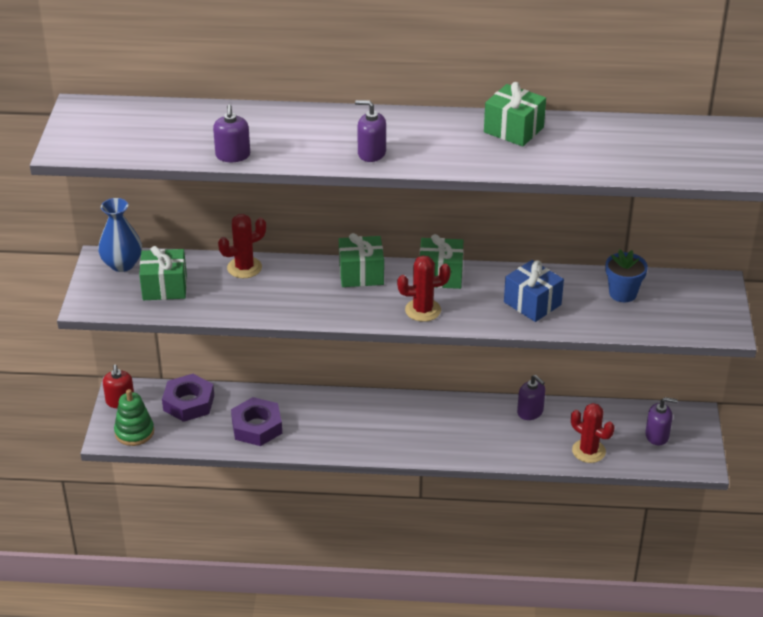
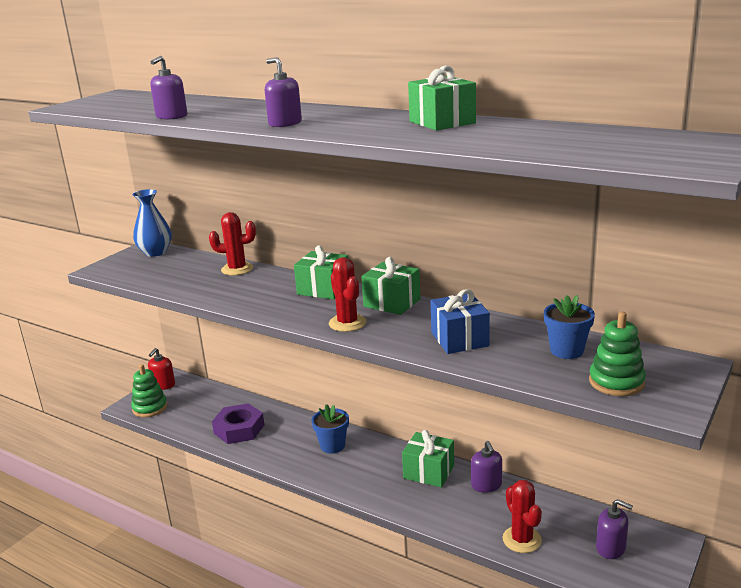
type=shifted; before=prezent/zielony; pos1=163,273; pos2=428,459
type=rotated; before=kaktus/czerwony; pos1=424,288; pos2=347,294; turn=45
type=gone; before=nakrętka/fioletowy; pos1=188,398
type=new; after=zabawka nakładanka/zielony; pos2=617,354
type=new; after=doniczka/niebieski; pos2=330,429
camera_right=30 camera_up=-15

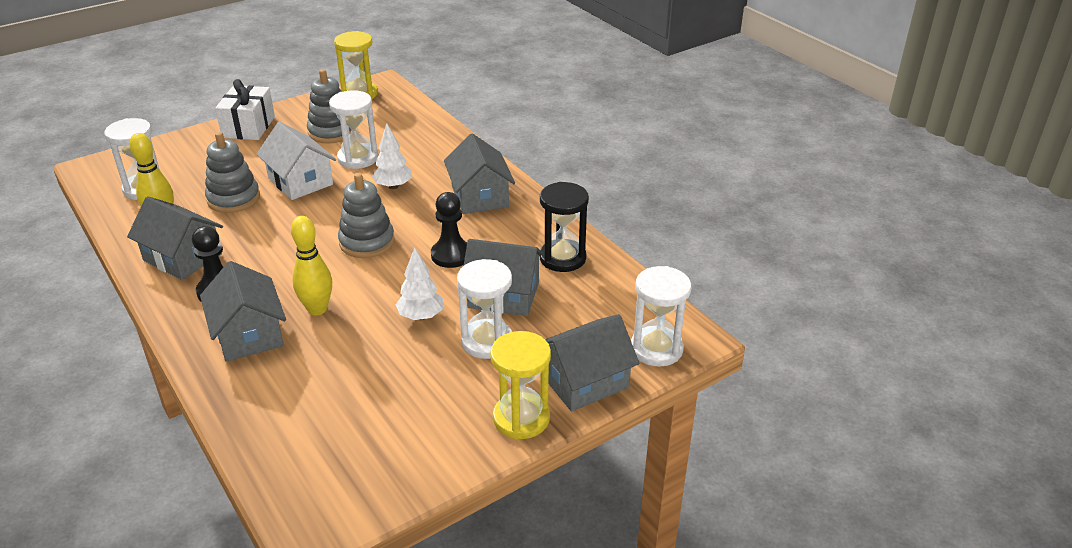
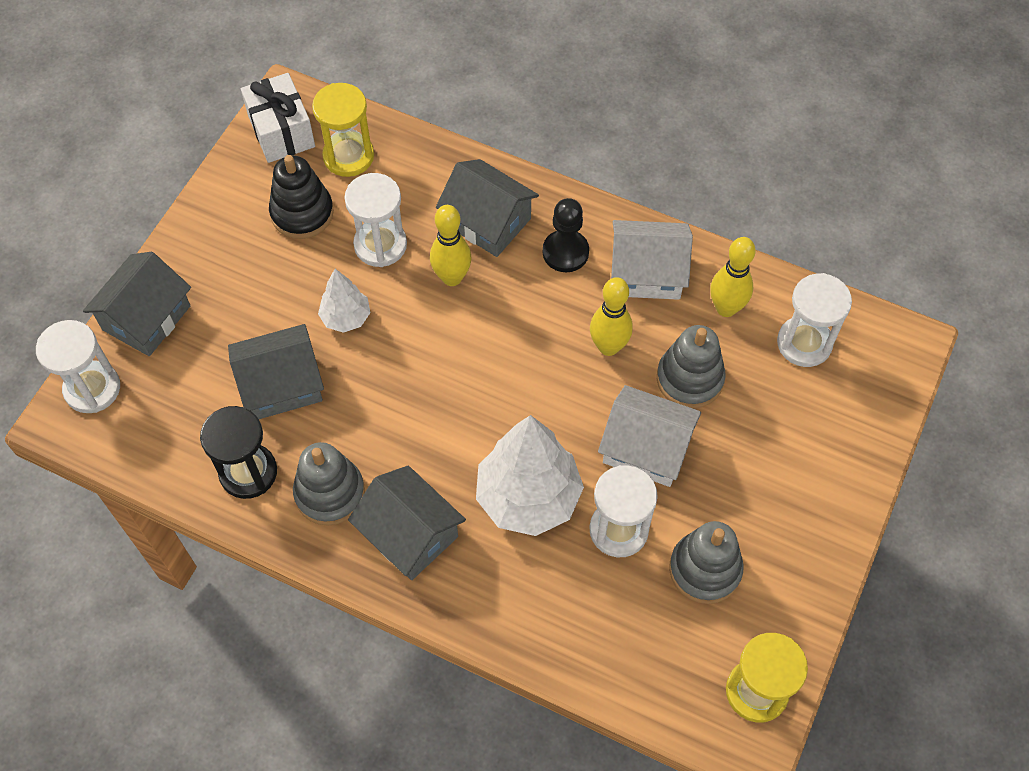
type=shifted; before=prezent/biały; pos1=245,109; pos2=278,118
type=scaled; before=drzewko/biały; pos1=392,156; pos2=530,475; scale=1.91
type=shifted; before=zabawka nakładanka/szary; pos1=366,215; pos2=329,484
type=gone; before=pionek/czarny; pos1=449,230
type=repainted; before=domek/szary; after=domek/biały; pos1=175,238; pos2=652,260
type=shifted; before=klepsydra/biały; pos1=484,309; pos2=376,220
type=shifted; before=klepsydra/żółty; pos1=520,385; pos2=343,130
type=new; after=zabawka nakładanka/czarny; pos2=301,197
type=new; after=kręgiel/żółty; pos2=611,316
camera_right=150 camera_up=25

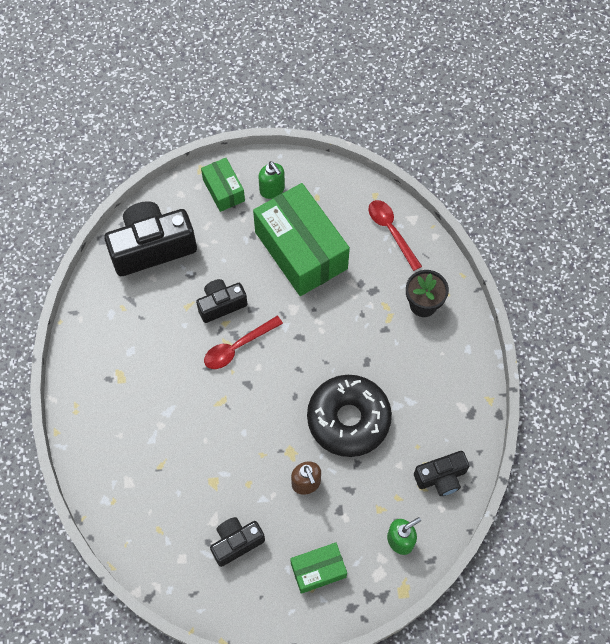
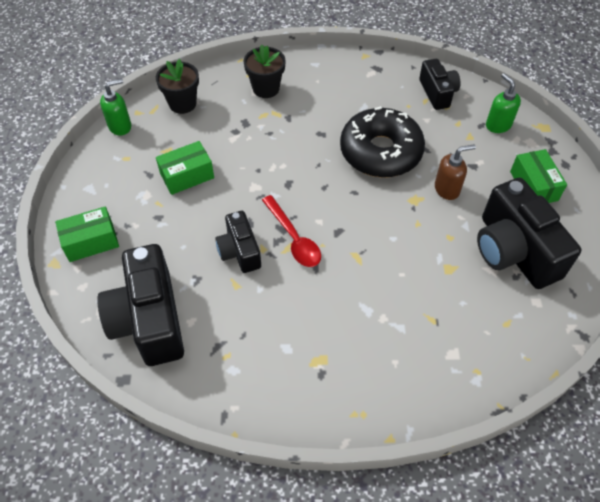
type=shifted; before=dozownik mydła/zielony; pos1=271,180; pos2=115,107
type=scaled; before=pudełko/zielony; pos1=301,239; pos2=185,168; scale=0.5
type=swapped; before=łyżka/czerwony; after=doniczka/czarny; pos1=395,235; pos2=177,86
type=scaled; before=aparat fotograficzny/czarny; pos1=237,542; pos2=529,233; scale=1.78
camera_right=-85 camera_up=-10

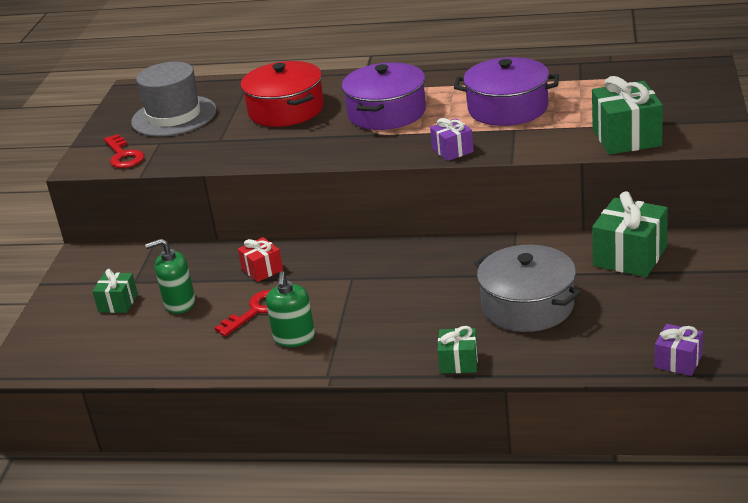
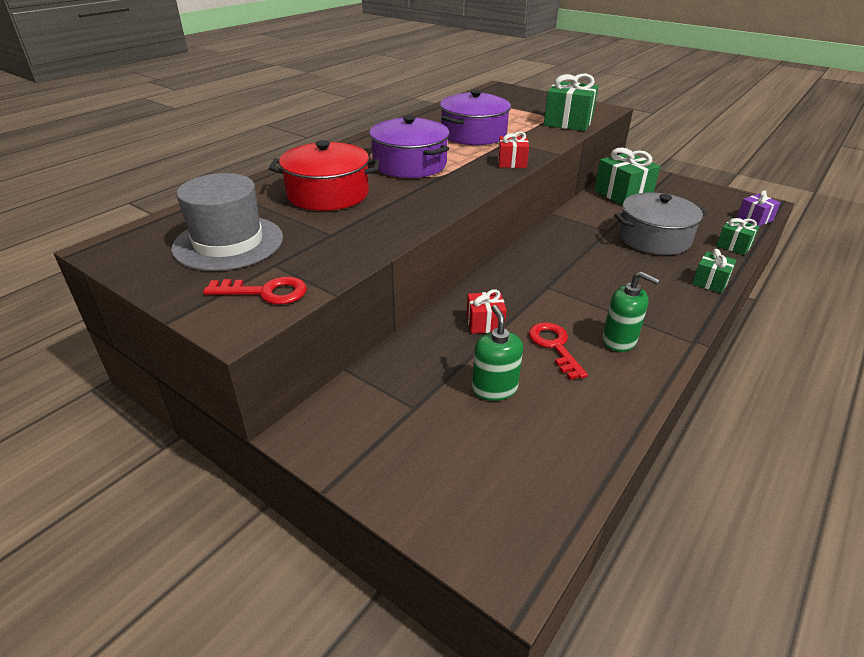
type=repainted; before=prezent/fioletowy; after=prezent/czerwony; pos1=452,139; pos2=513,149
type=rotated; before=dozownik mydła/zielony; pos1=170,276; pos2=497,353; turn=150
type=shifted; before=prezent/zielony; pos1=115,291; pos2=738,236
camera_right=-65 camera_up=5

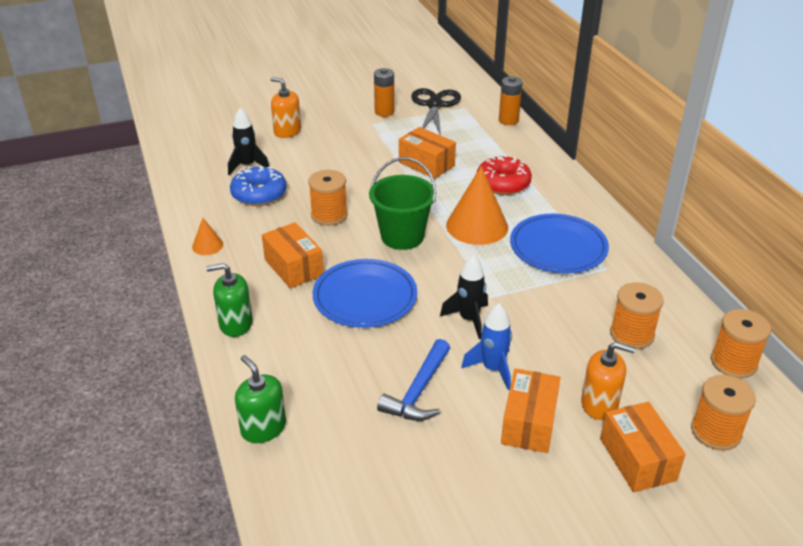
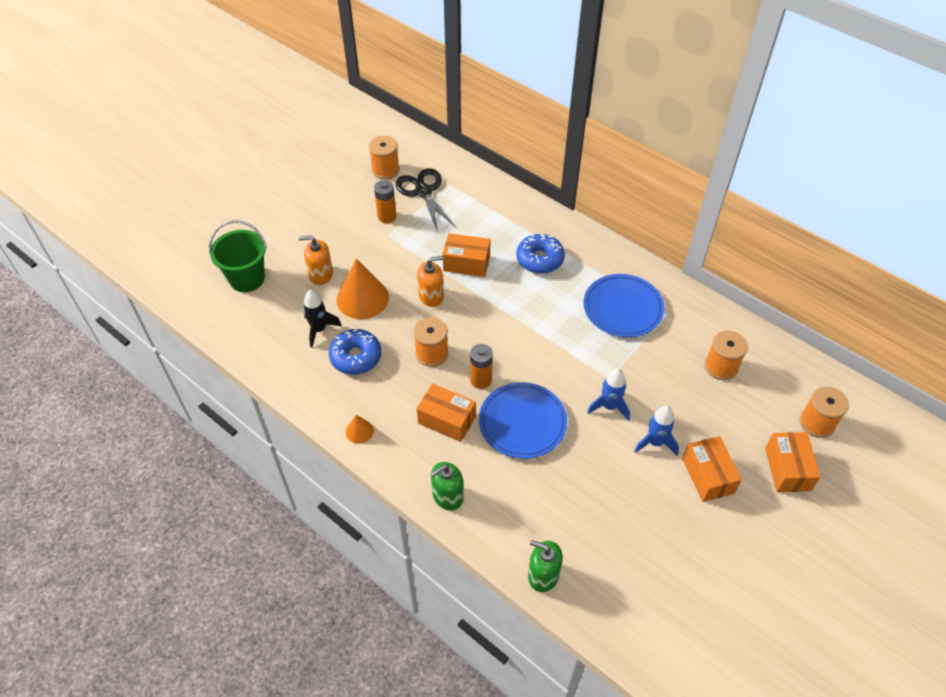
type=shifted; before=bateria/pomarańczowy; pos1=511,100; pos2=481,366
type=repainted; before=donut/czerwony; after=donut/niebieski; pos1=504,175; pos2=540,254
type=shifted; before=wiadro/zielony; pos1=402,203; pos2=238,256
type=shifted; before=stożek/pomarańczowy; pos1=477,205; pos2=362,289
type=repainted; before=rakieta/czarny; after=rakieta/niebieski; pos1=464,297; pos2=608,395
type=shifted; before=szpulka/pomarańczowy; pos1=741,343; pos2=384,157
type=gone; before=młotek/niebieski; pos1=413,380
type=shifted; before=dozownik mydła/pomarańczowy; pos1=608,381; pos2=430,281
type=rotated; before=pudełko/pomarańczowy; pos1=643,447; pos2=793,462; turn=45
camera_right=-30 camera_up=15

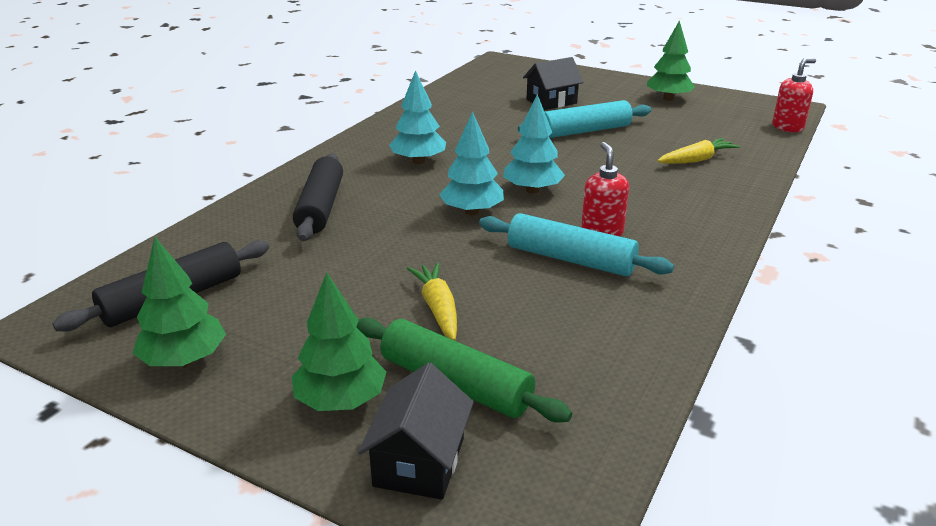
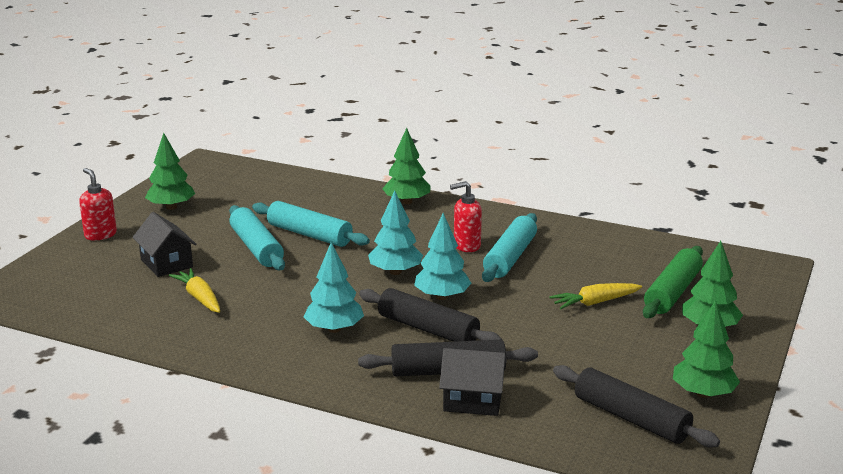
type=shifted; before=dozownik mydła/czerwony; pos1=794,95; pos2=98,204
type=shifted; before=marchewka/żółty; pos1=698,151; pos2=194,290
type=shifted; before=domek/czarny; pos1=416,431; pos2=473,382
type=new; after=drzewko/zielony; pos2=406,166
type=new; after=wałek do ciasta/turkusowy; pos2=311,224
type=new; after=wałek do ciasta/czarny; pos2=430,315
camera_right=-95 camera_up=-5

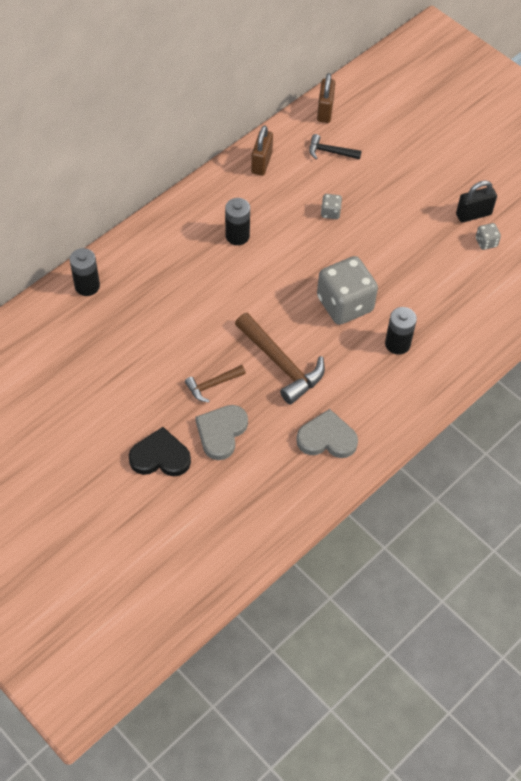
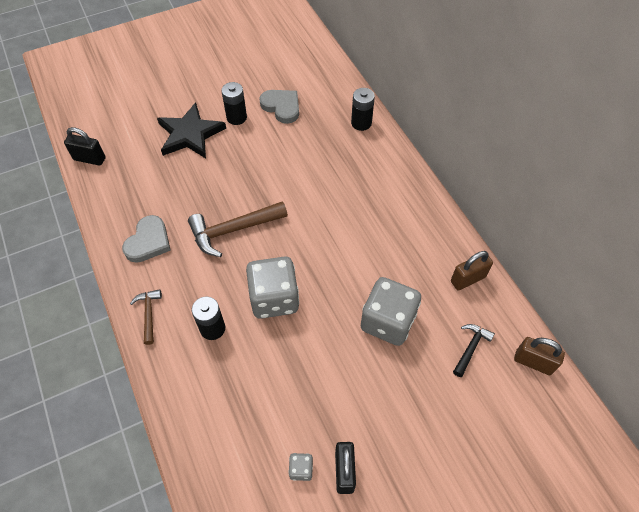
type=rotated; before=kłódka/brązowy; pos1=262,150; pos2=472,271; turn=-60
type=scaled; before=kostka do gry/szary; pos1=331,206; pos2=391,311; scale=2.34
type=shifted; before=bateria/czarny; pos1=237,221; pos2=234,103
type=shifted; before=młotek/brązowy; pos1=215,383; pos2=146,317
type=shifted; before=serce/szary; pos1=221,432; pos2=279,107
type=swapped; before=serce/czarny; after=gwiazda/czarny; pos1=160,452; pos2=191,130
type=new; after=kłódka/czarny; pos2=85,146
camera_right=110 camera_up=0

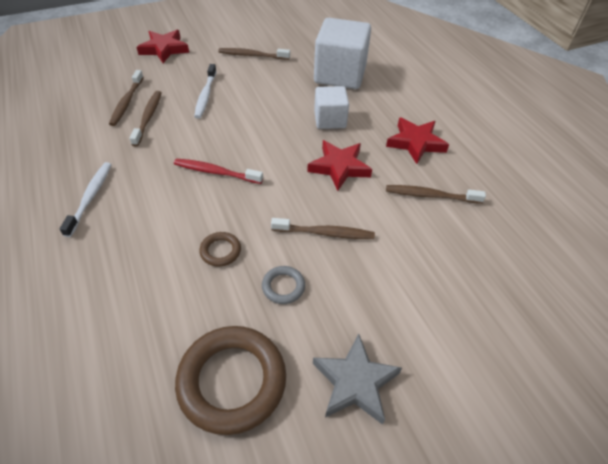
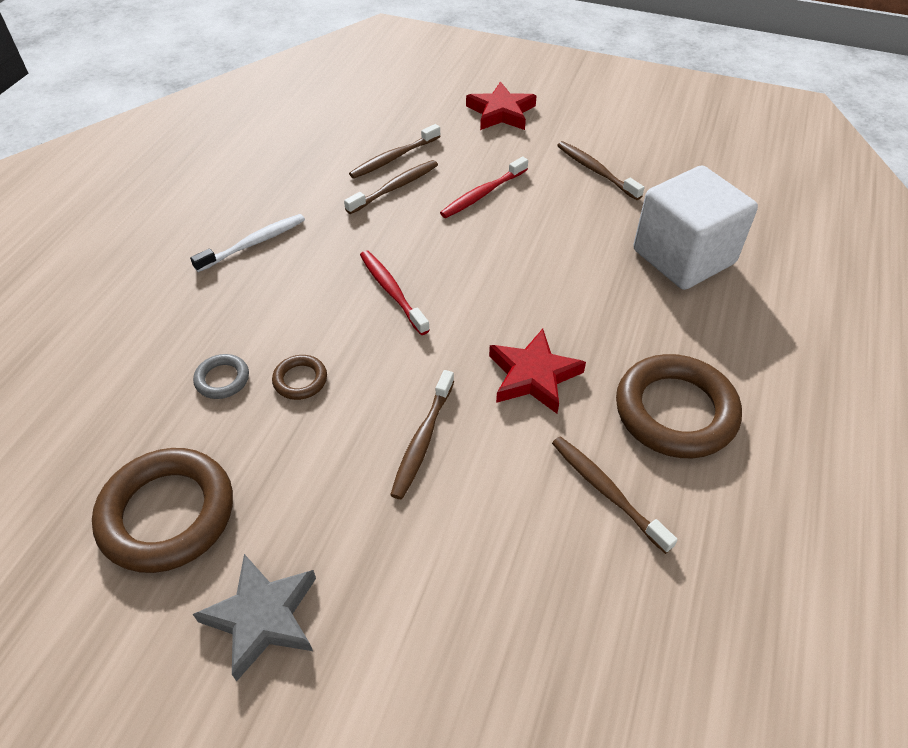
type=repainted; before=szczoteczka do zębów/biały; after=szczoteczka do zębów/czerwony; pos1=205,91; pos2=484,187
type=gone; before=sześcian/biały; pos1=331,107
type=swapped; before=gwiazda/czerwony; after=pierścień/brązowy; pos1=417,141; pos2=679,406
type=rotated; before=szczoteczka do zębów/brązowy; pos1=323,228; pos2=422,435; turn=60
type=shifted; before=pierścień/szary; pos1=283,285; pos2=221,376
camera_right=45 camera_up=0

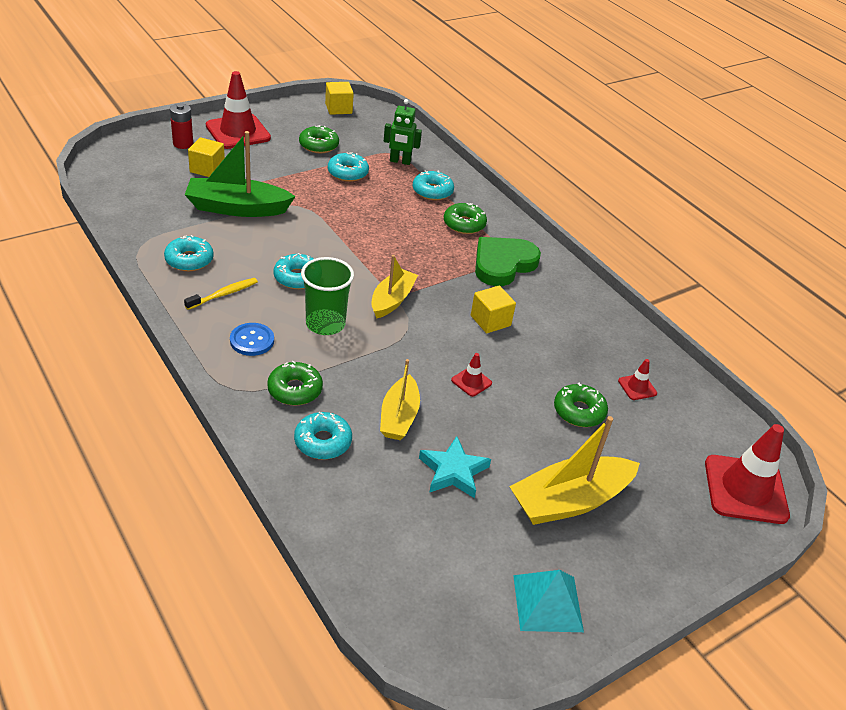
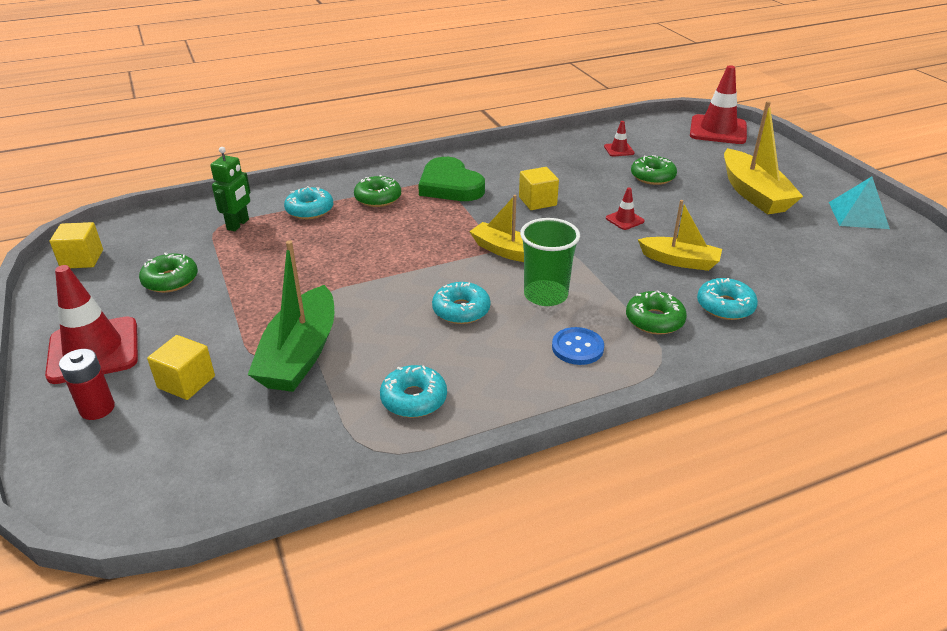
type=gone; before=donut/turkusowy; pos1=348,167
type=gone; before=szczoteczka do zębów/żółty; pos1=221,294
type=gone; before=gwiazda/turkusowy; pos1=455,467
camera_right=-75 camera_up=-5

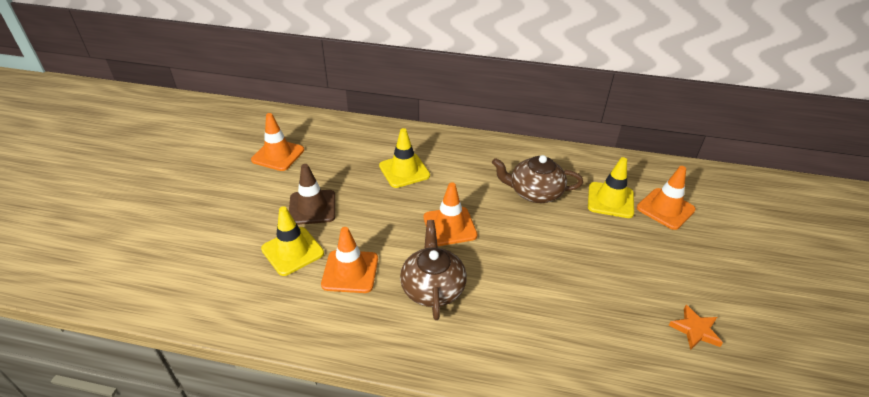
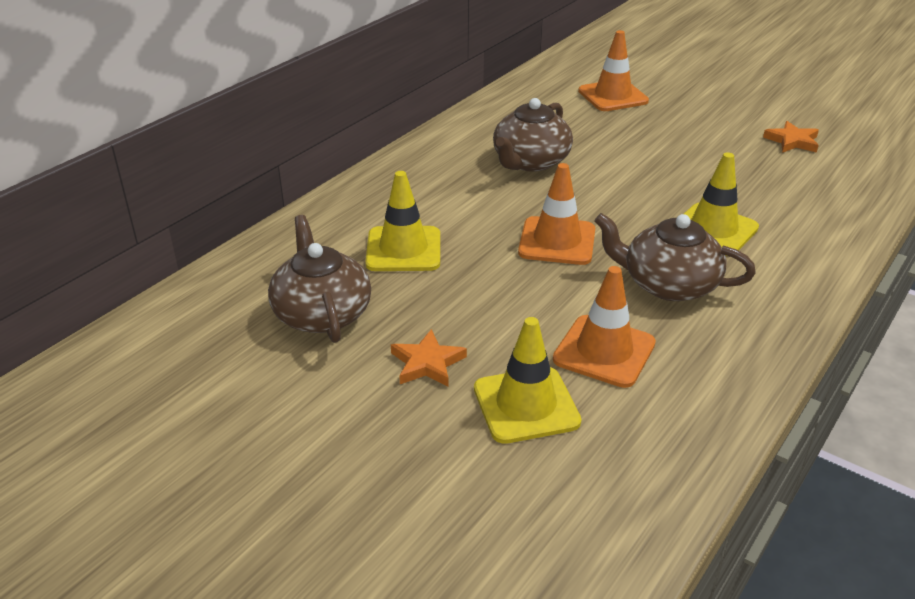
type=gone; before=pachołek/pomarańczowy; pos1=277,142
type=shifted; before=pachołek/żółty; pos1=611,187; pos2=721,204
type=swapped; before=pachołek/brązowy; after=gwiazda/pomarańczowy; pos1=312,194; pos2=429,358
type=new; after=imbryk/brązowy; pos2=319,279
camera_right=-65 camera_up=-5

